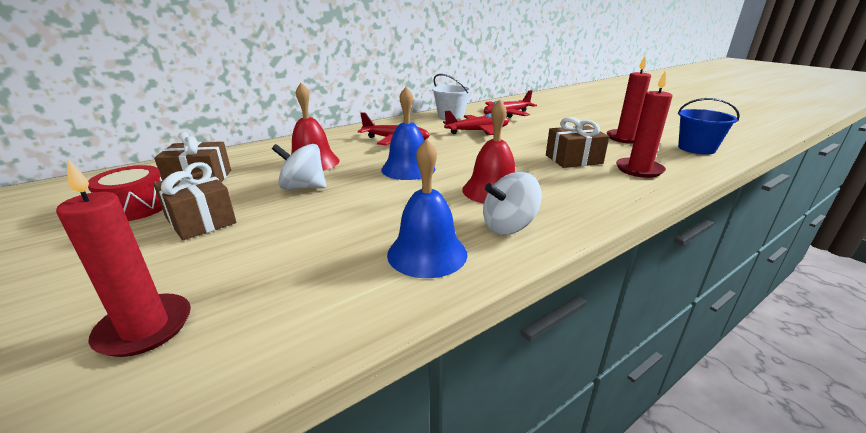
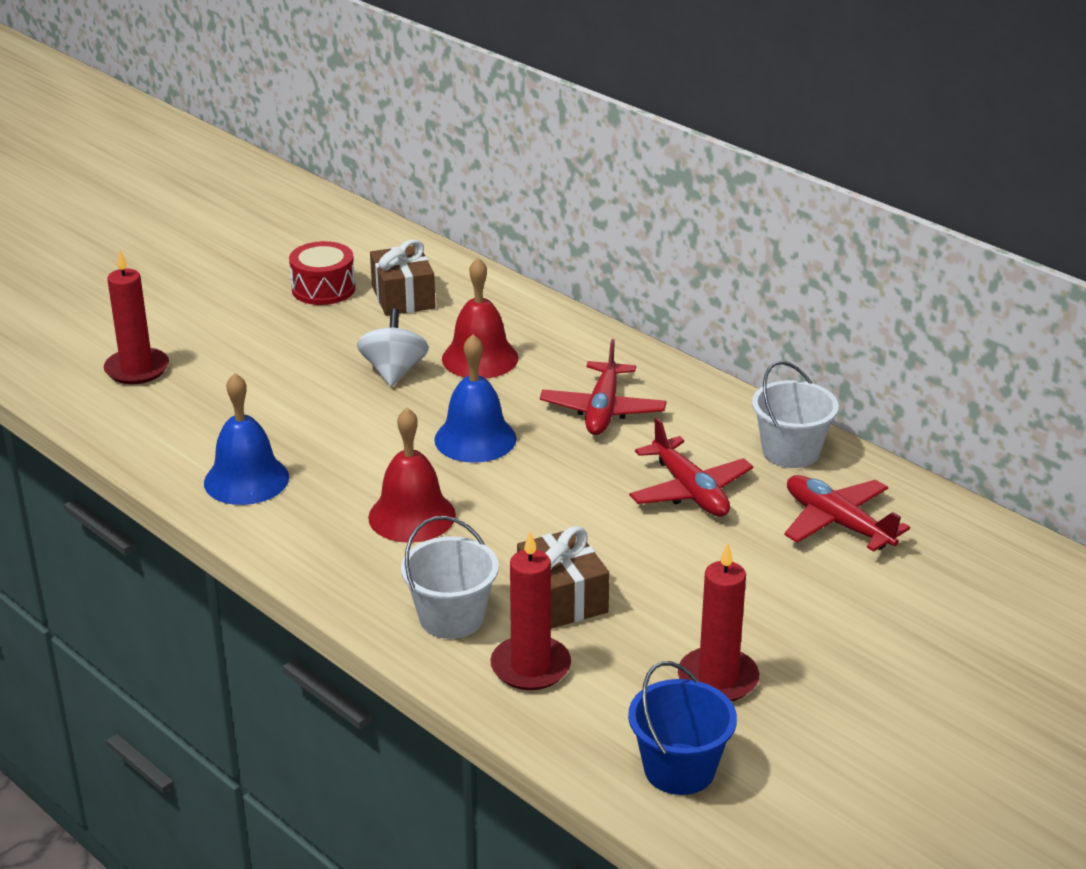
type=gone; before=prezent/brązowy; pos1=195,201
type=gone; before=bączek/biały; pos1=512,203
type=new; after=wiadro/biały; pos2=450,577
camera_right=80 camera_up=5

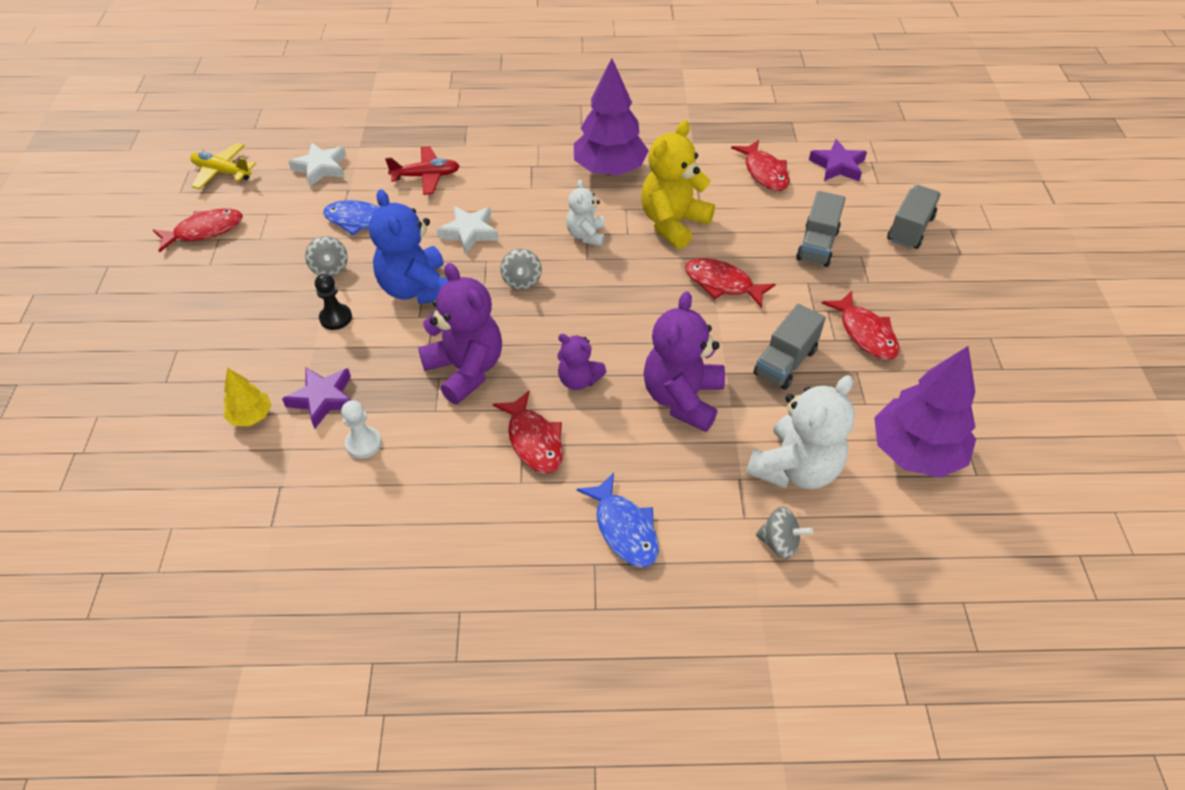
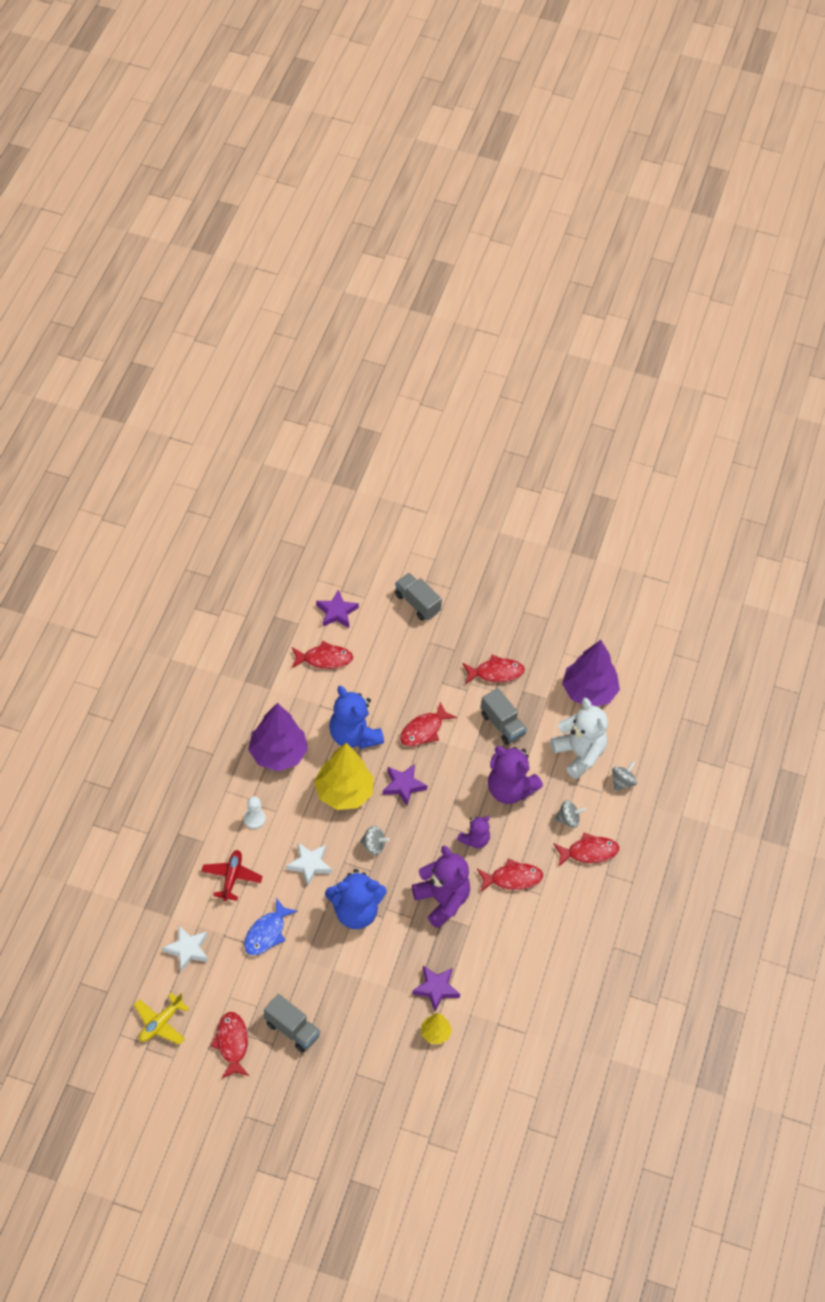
type=repainted; before=miś/żółty; after=miś/niebieski; pos1=678,184; pos2=356,717
type=swapped; before=miś/biały; after=drzewko/żółty; pos1=585,213; pos2=344,776
type=shifted; before=ciężarówka/szary; pos1=821,229; pos2=292,1023
type=shifted; before=bączek/szary; pos1=326,256; pos2=570,814
type=rotated; before=miś/fioletowy; pos1=460,333; pos2=441,887; turn=75
type=gone; before=pionek/czarny; pos1=333,302
type=shifted; before=pionek/biały; pos1=361,429; pos2=254,812
type=repainted; before=ryba/niebieski; after=ryba/czerwony; pos1=617,520; pos2=586,850
type=new; after=gwiazda/fioletowy; pos2=405,785
camera_right=-75 camera_up=5

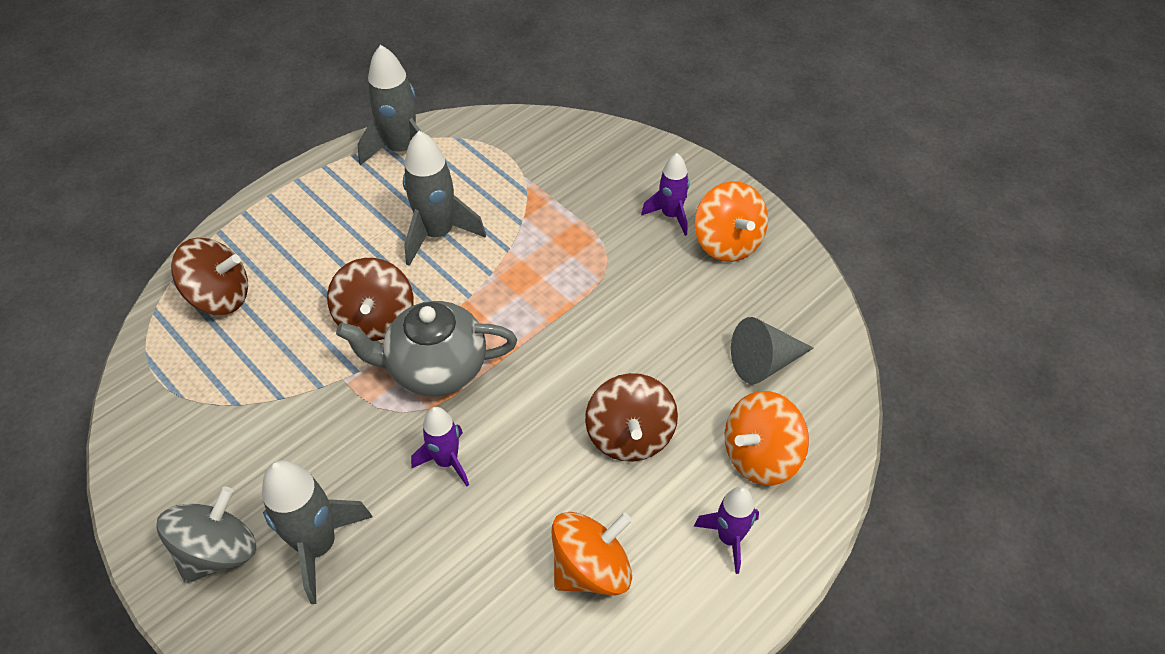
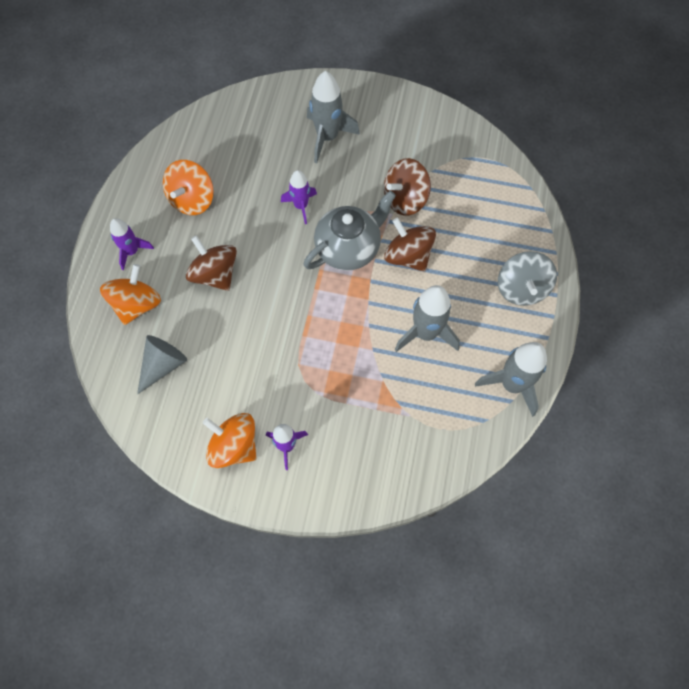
type=shifted; before=bączek/brązowy; pos1=209,276; pos2=407,187
type=shifted; before=bączek/szary; pos1=206,534; pos2=527,278
camera_right=145 camera_up=15

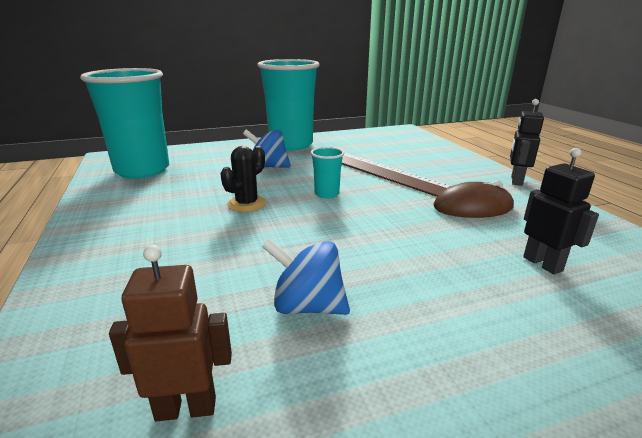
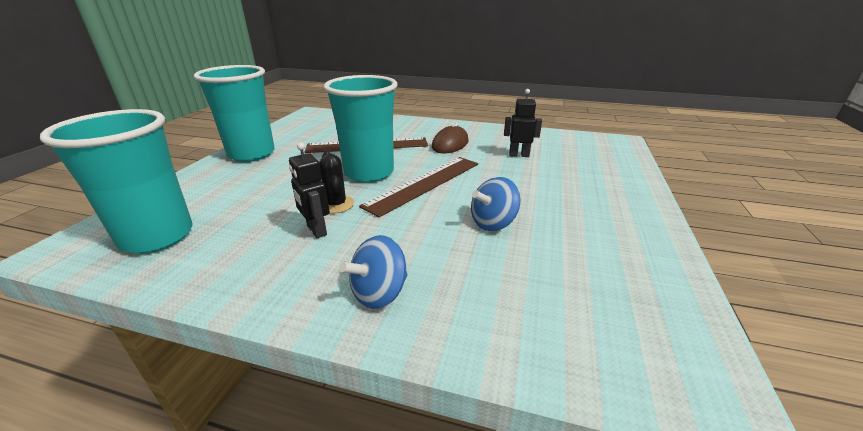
type=shifted; before=robot/czarny; pos1=527,142; pos2=309,190
type=shifted; before=bączek/niebieski; pos1=267,148; pos2=373,272
type=scaled; before=szklanka/turkusowy; pos1=327,173; pos2=361,129; scale=2.41
type=gone; before=robot/brązowy; pos1=170,333
type=new; after=linijka/brązowy; pos2=418,187
camera_right=-55 camera_up=5

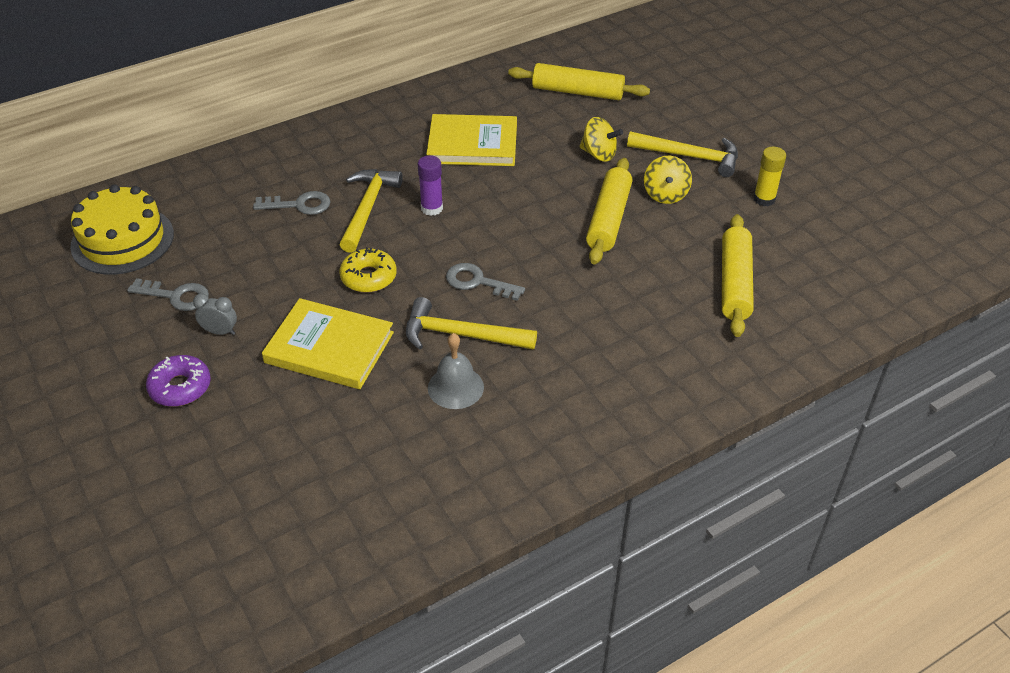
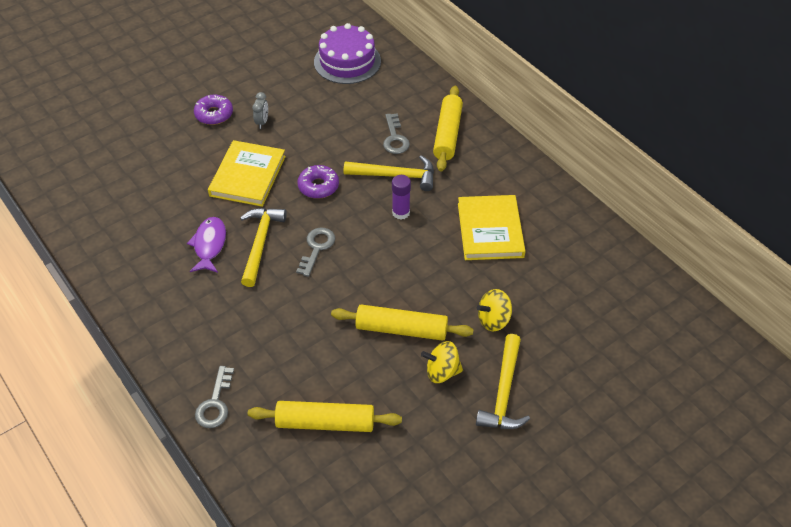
type=shifted; before=wałek do ciasta/żółty; pos1=579,81; pos2=448,129
type=rotated; before=bączek/żółty; pos1=601,139; pos2=494,310; turn=45
type=gone; before=klej w sztyfcie/żółty; pos1=769,176
type=repainted; before=tort/żółty; after=tort/fioletowy; pos1=122,229; pos2=347,53
type=repainted; before=donut/żółty; after=donut/fioletowy; pos1=368,270; pos2=318,182
type=shifted; before=klucz/szary; pos1=168,294; pos2=214,397
type=swapped; before=dzwonek/szary; after=ryba/fioletowy; pos1=456,371; pos2=206,245
camera_right=85 camera_up=5

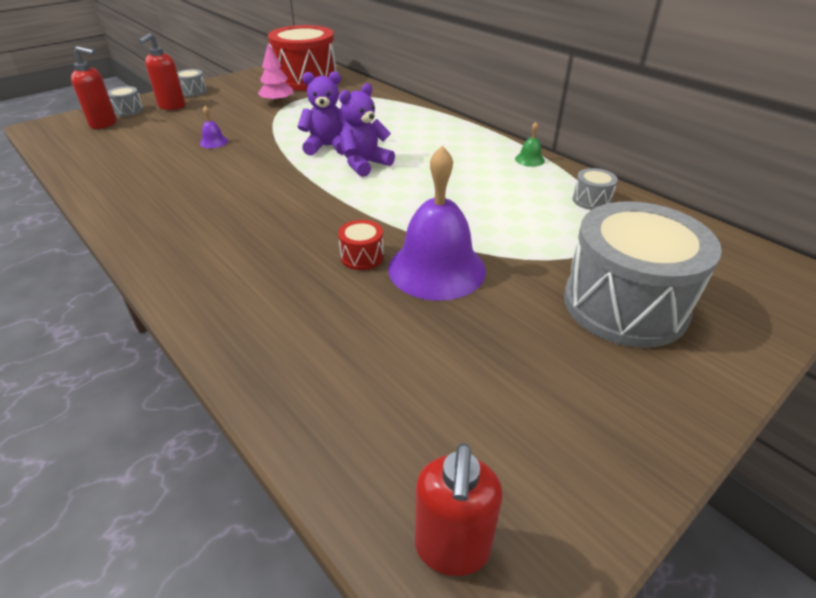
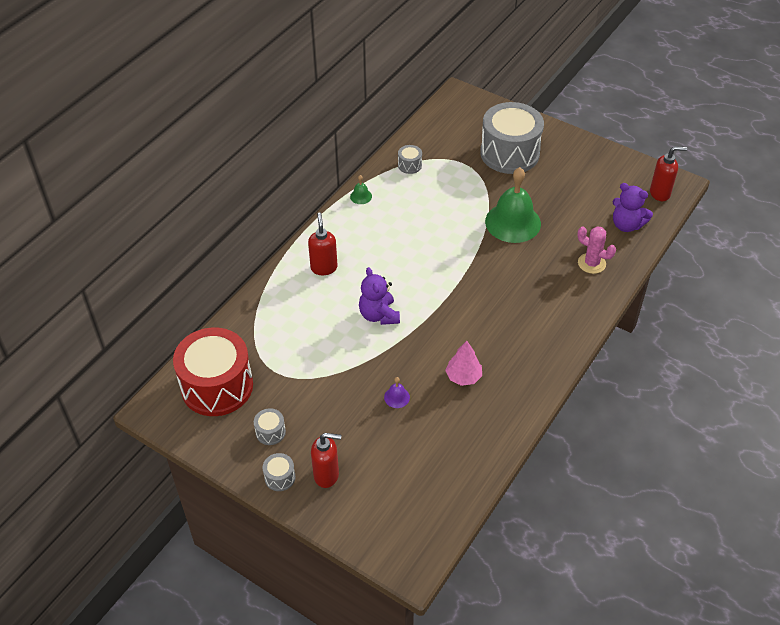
type=shifted; before=drzewko/różowy; pos1=276,73; pos2=463,363
type=shifted; before=dozownik mydła/czerwony; pos1=94,87; pos2=322,244
type=shifted; before=miś/fioletowy; pos1=367,130; pos2=633,207
type=shifted; before=bęben/szary; pos1=125,101; pos2=270,426
type=repainted; before=dzwonek/fioletowy; after=dzwonek/zielony; pos1=437,223; pos2=513,205
type=gone; before=bęben/czerwony; pos1=361,245
type=new; after=kaktus/różowy; pos2=596,250
camera_right=-105 camera_up=10

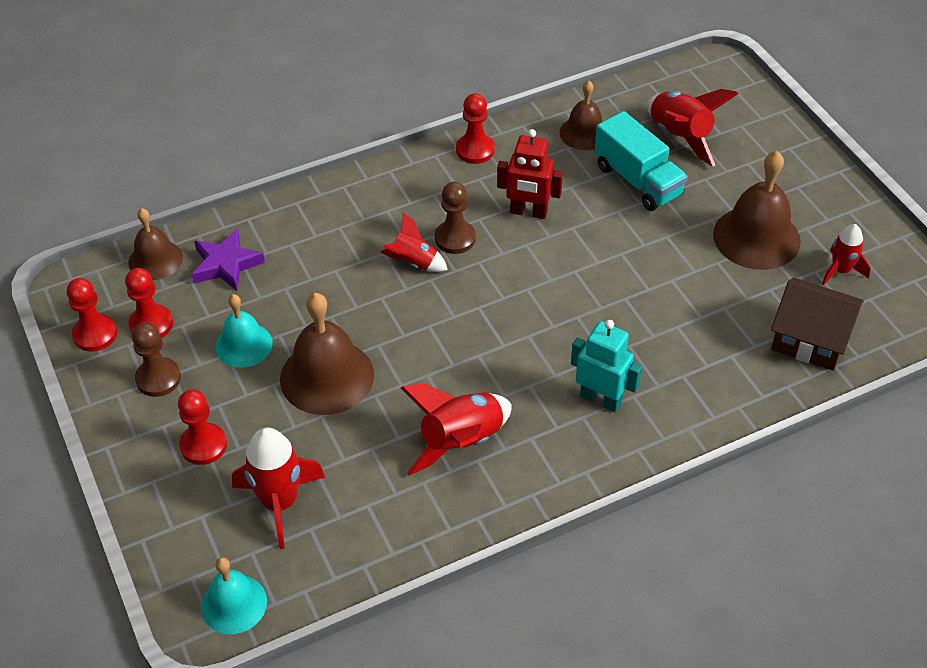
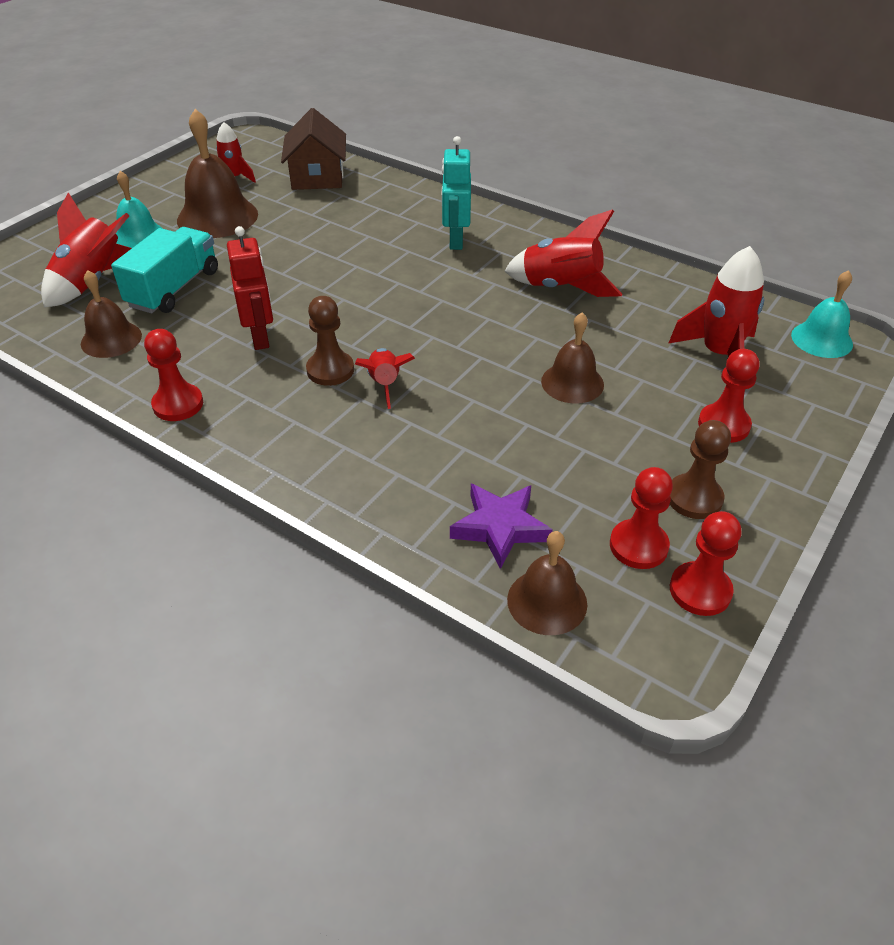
type=scaled; before=dzwonek/brązowy; pos1=327,354; pos2=572,358; scale=0.62
type=shifted; before=dzwonek/turkusowy; pos1=244,331; pos2=139,209
camera_right=-120 camera_up=-5

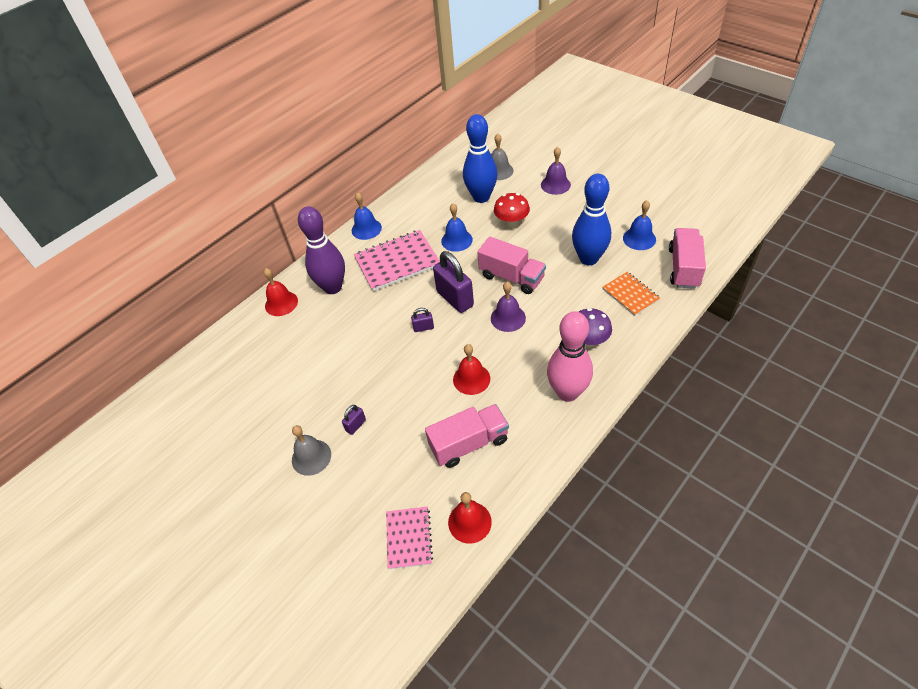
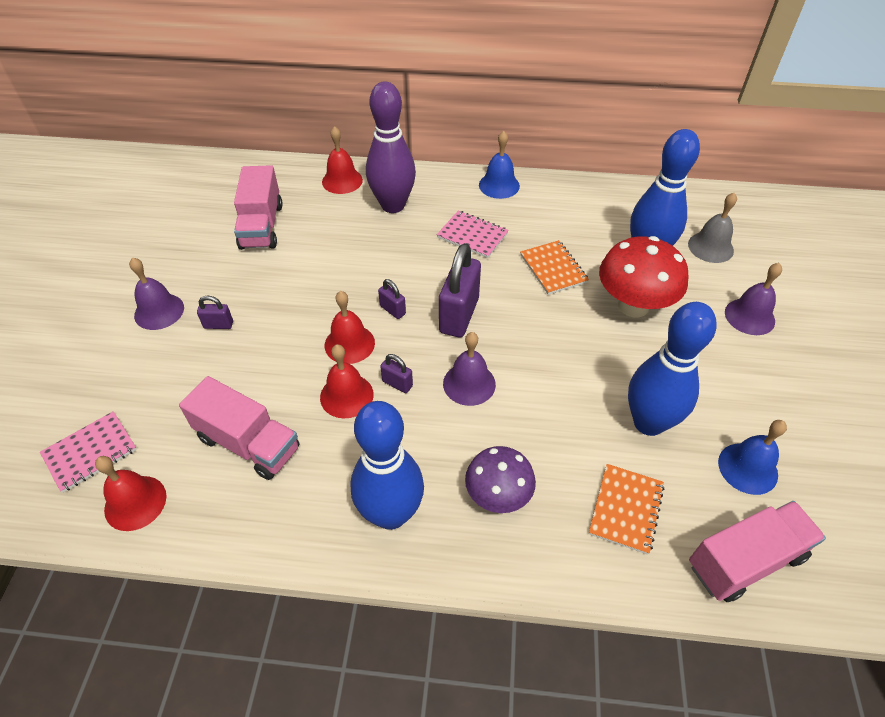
type=scaled; before=grzyb/czerwony; pos1=512,210; pos2=644,276; scale=1.52
type=swapped; before=dzwonek/niebieski; after=zeszyt/pomarańczowy; pos1=457,227; pos2=554,267
type=scaled; before=zeszyt/różowy; pos1=397,260; pos2=473,234; scale=0.59
type=shifted; before=ciężarówka/różowy; pos1=511,265; pos2=258,207
type=repainted; before=kręgiel/różowy; after=kręgiel/niebieski; pos1=570,356; pos2=387,465
type=repainted; before=dzwonek/szary; after=dzwonek/fioletowy; pos1=311,450; pos2=156,294
type=new; after=dzwonek/czerwony; pos2=350,327
type=new; after=kłódka/fioletowy; pos2=396,373
camera_right=50 camera_up=0

